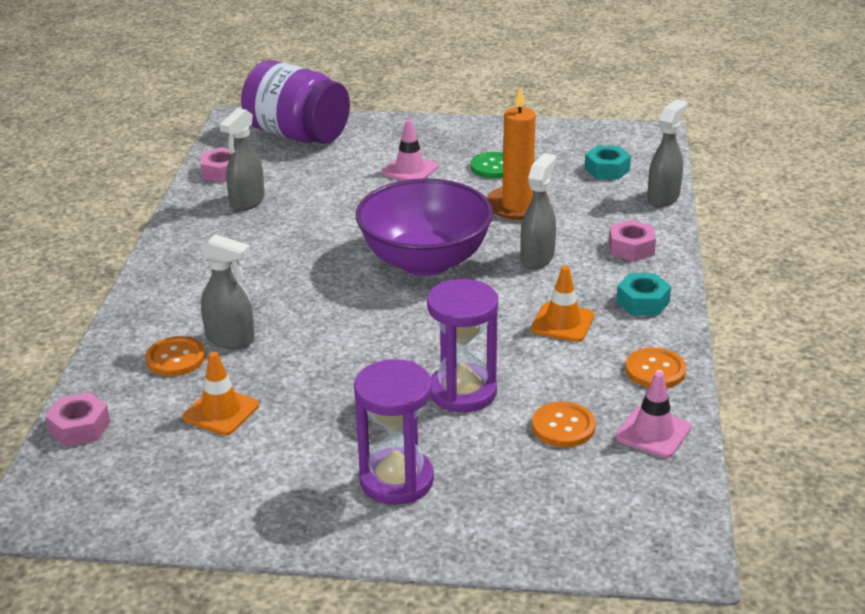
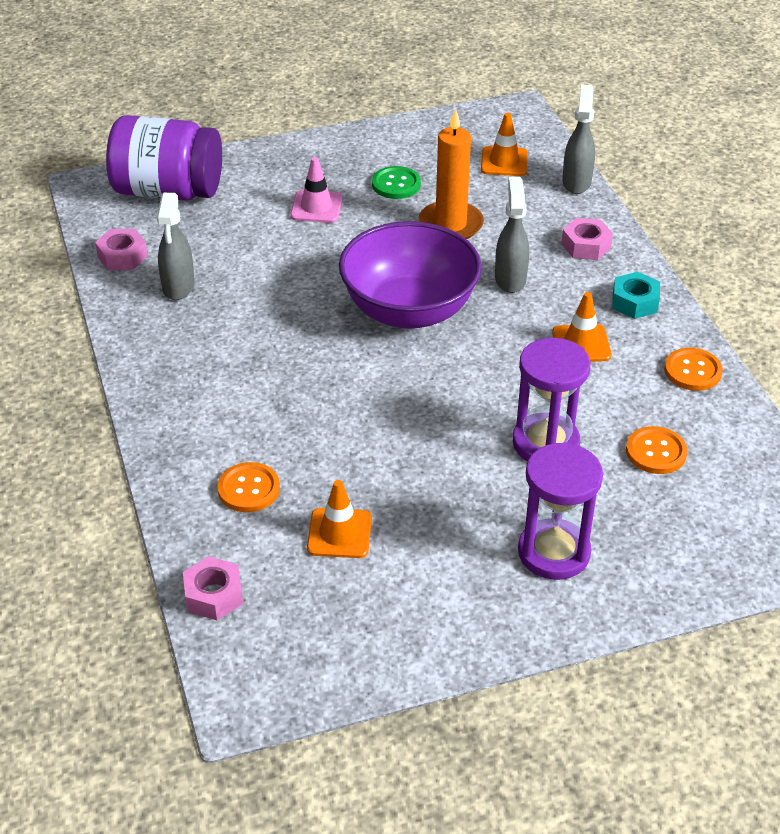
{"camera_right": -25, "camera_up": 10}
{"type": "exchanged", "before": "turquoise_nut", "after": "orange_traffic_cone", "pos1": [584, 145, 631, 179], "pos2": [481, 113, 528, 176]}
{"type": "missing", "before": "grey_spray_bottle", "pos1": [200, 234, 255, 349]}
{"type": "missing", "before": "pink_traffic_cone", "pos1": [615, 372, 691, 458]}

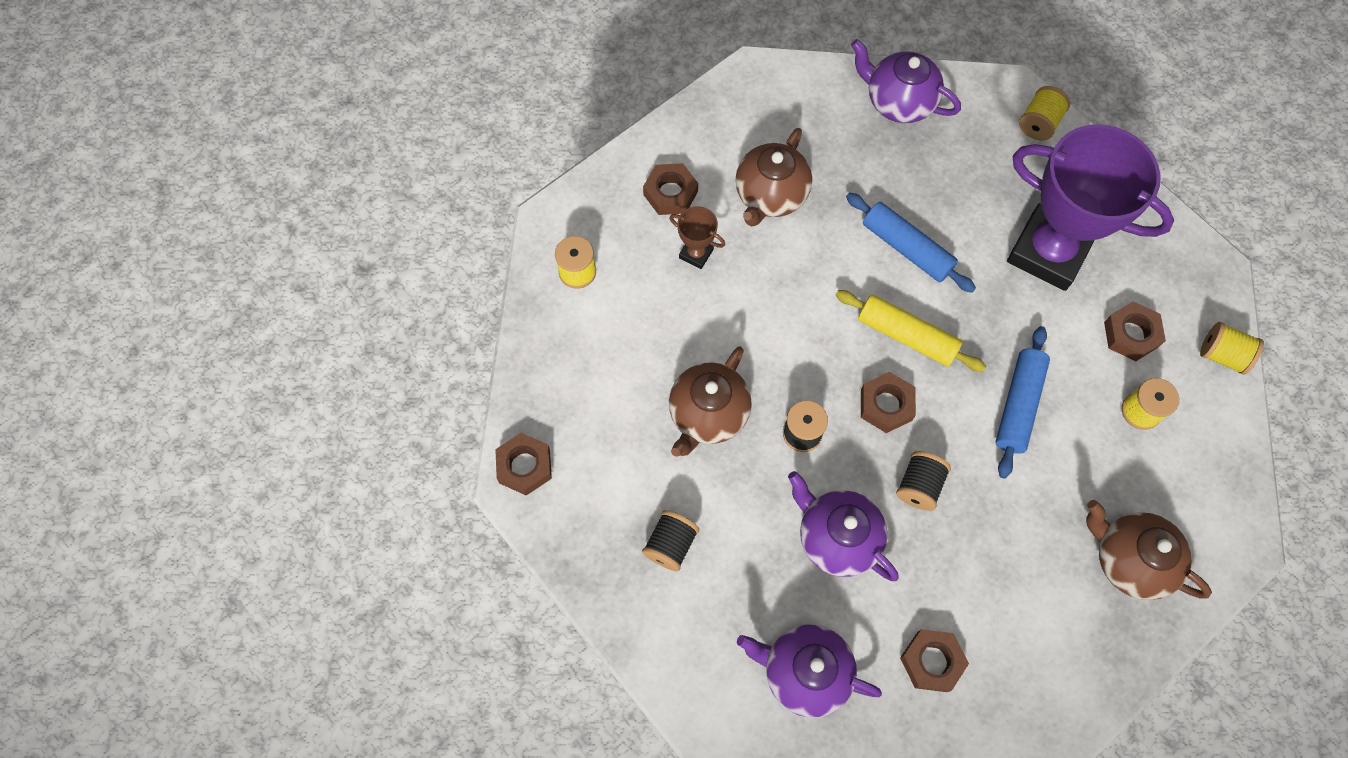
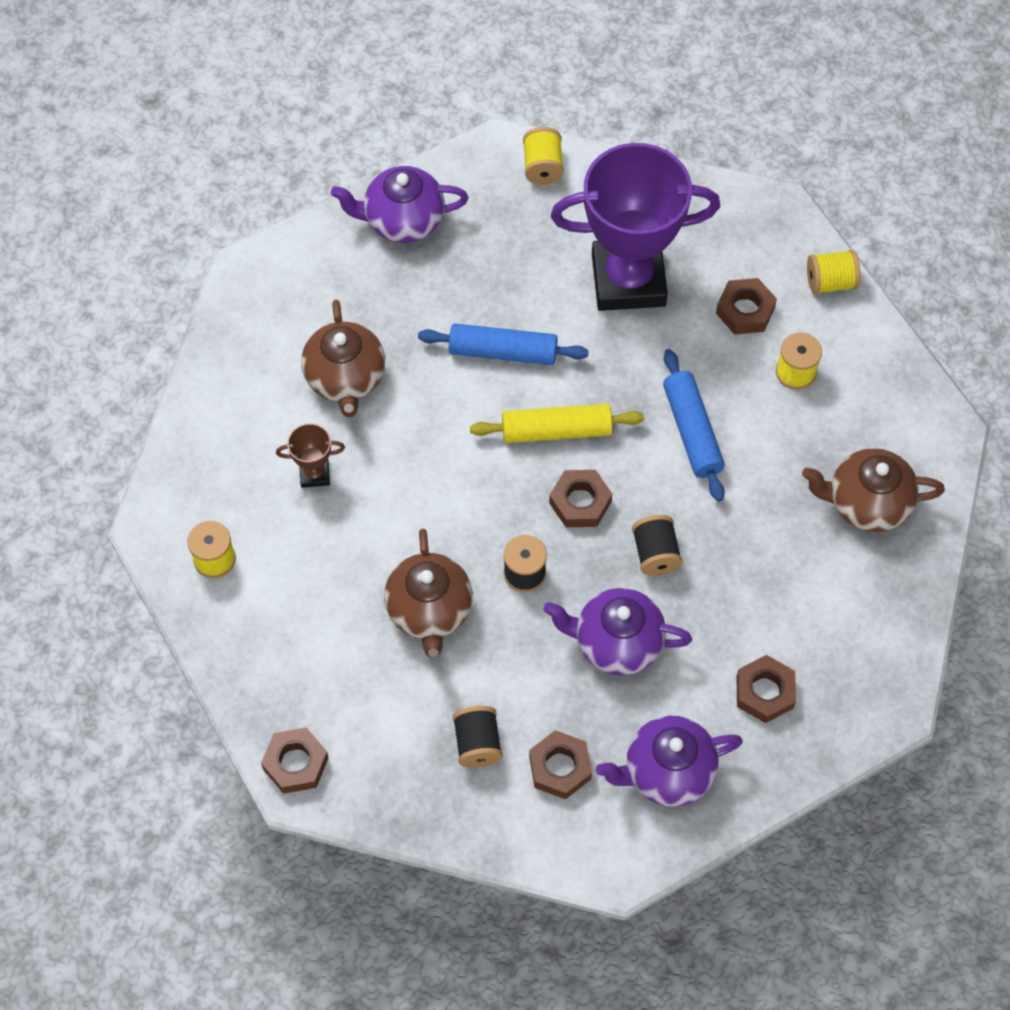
{"camera_right": -35, "camera_up": -5}
{"type": "relocated", "before": "brown_nut", "pos1": [643, 163, 698, 215], "pos2": [529, 730, 592, 799]}

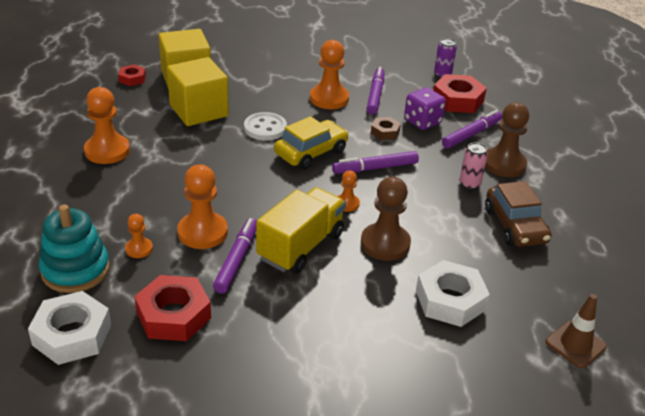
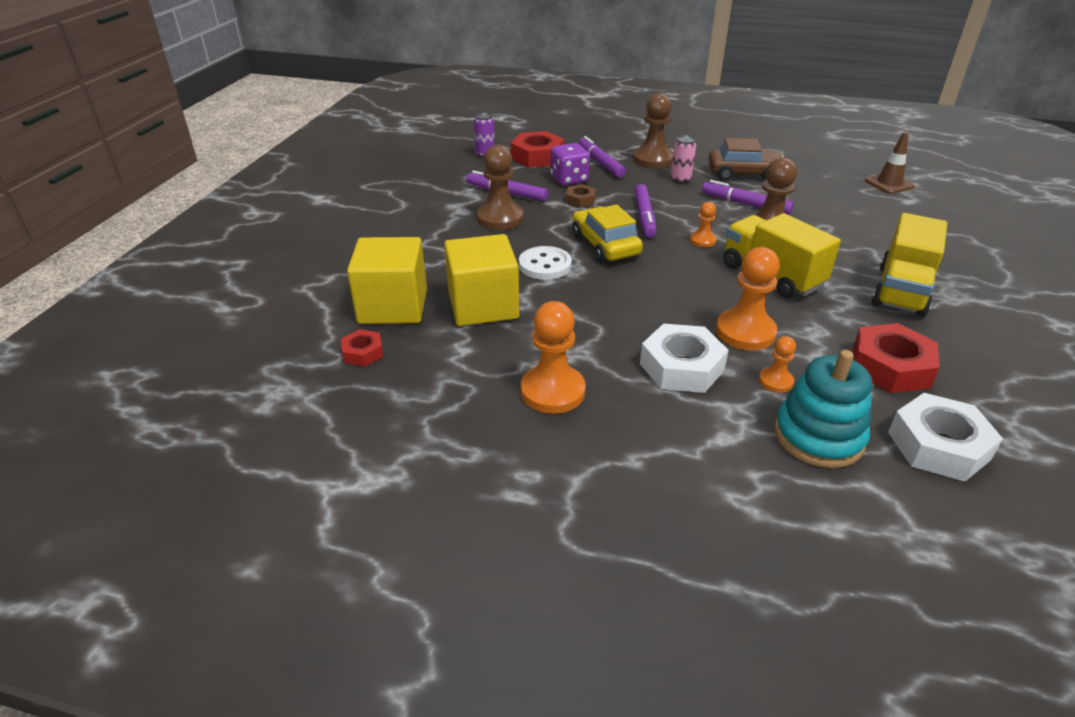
{"camera_right": -70, "camera_up": 0}
{"type": "colour", "before": "orange_pawn", "after": "brown_pawn", "pos1": [310, 40, 349, 109], "pos2": [477, 145, 523, 230]}
{"type": "relocated", "before": "purple_marker", "pos1": [213, 218, 257, 294], "pos2": [702, 180, 793, 215]}
{"type": "relocated", "before": "white_nut", "pos1": [416, 260, 490, 327], "pos2": [640, 324, 729, 393]}
{"type": "appeared", "after": "yellow_truck", "pos2": [872, 213, 947, 317]}

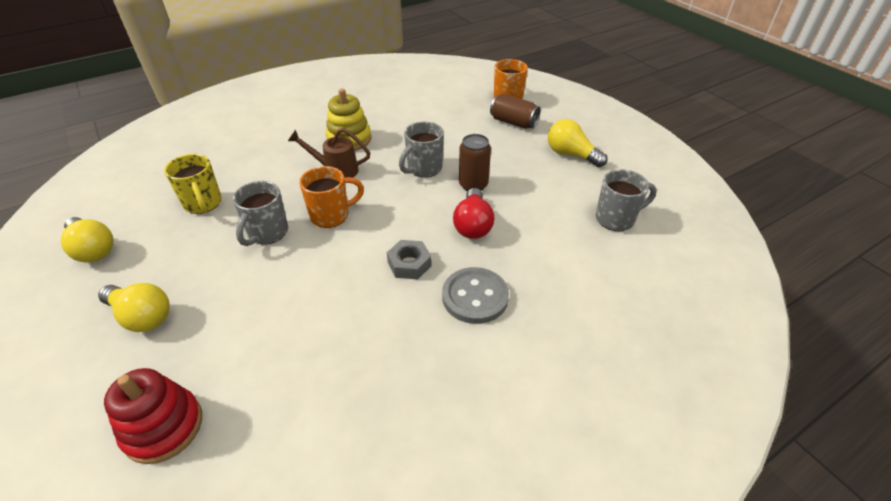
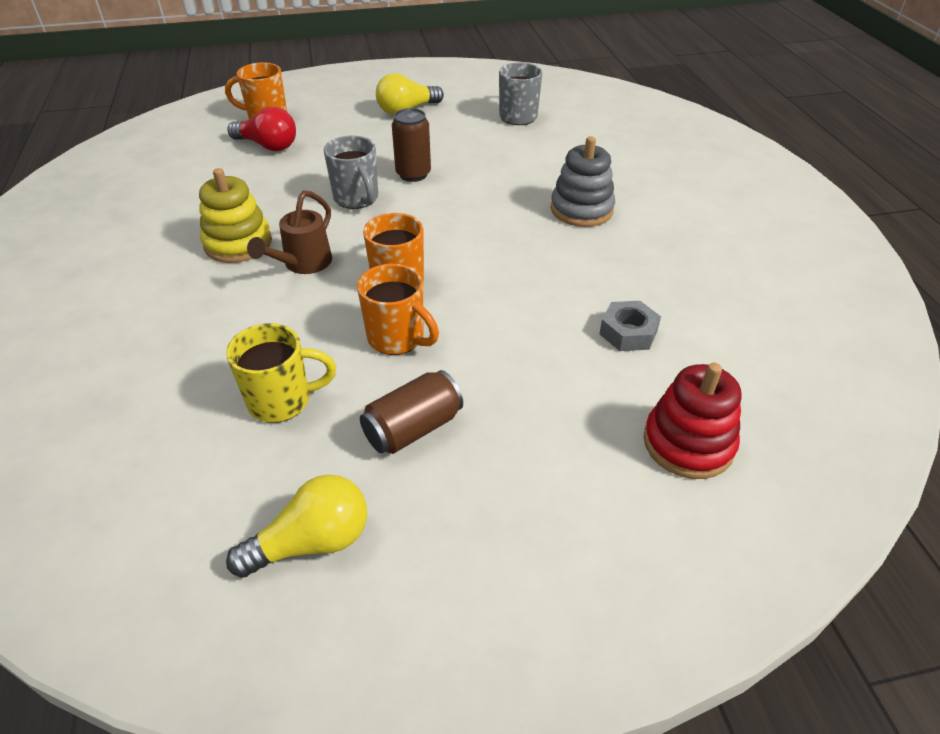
{"camera_right": -70, "camera_up": 0}
{"type": "relocated", "before": "brown_can", "pos1": [490, 94, 541, 129], "pos2": [360, 370, 463, 454]}
{"type": "colour", "before": "grey_mug", "after": "orange_mug", "pos1": [233, 181, 288, 246], "pos2": [357, 264, 439, 355]}
{"type": "relocated", "before": "red_light_bulb", "pos1": [453, 188, 494, 239], "pos2": [227, 107, 296, 151]}
{"type": "relocated", "before": "grey_nut", "pos1": [387, 240, 432, 279], "pos2": [600, 301, 661, 351]}
{"type": "exchanged", "before": "grey_button", "after": "grey_stacking_toy", "pos1": [442, 267, 509, 324], "pos2": [551, 136, 615, 227]}
{"type": "missing", "before": "yellow_light_bulb", "pos1": [98, 283, 170, 332]}

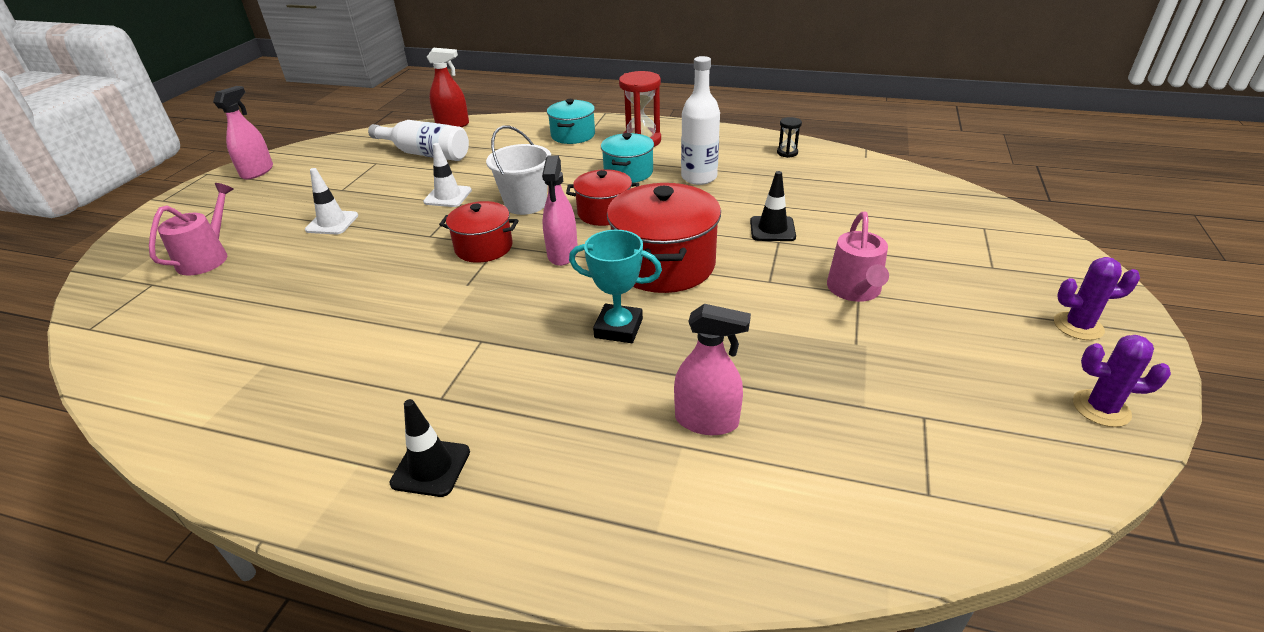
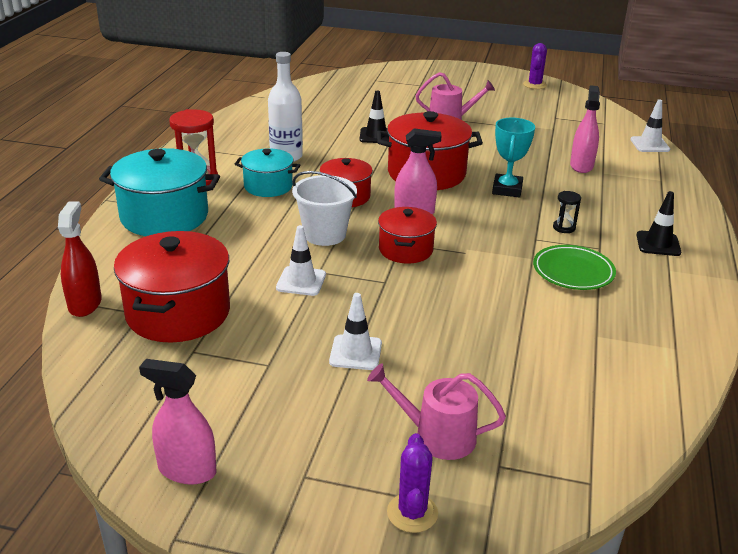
{"camera_right": -95, "camera_up": -5}
{"type": "size", "before": "turquoise_pot", "pos1": [547, 99, 595, 144], "pos2": [99, 148, 220, 236], "scale": 1.67}
{"type": "relocated", "before": "black_hourglass", "pos1": [777, 117, 802, 158], "pos2": [553, 191, 581, 233]}
{"type": "exchanged", "before": "white_bottle", "after": "red_pot", "pos1": [368, 120, 469, 161], "pos2": [114, 231, 230, 342]}
{"type": "relocated", "before": "purple_cactus", "pos1": [1054, 257, 1140, 340], "pos2": [387, 433, 438, 533]}
{"type": "appeared", "after": "white_traffic_cone", "pos2": [630, 100, 670, 152]}
{"type": "appeared", "after": "green_plate", "pos2": [533, 245, 616, 290]}

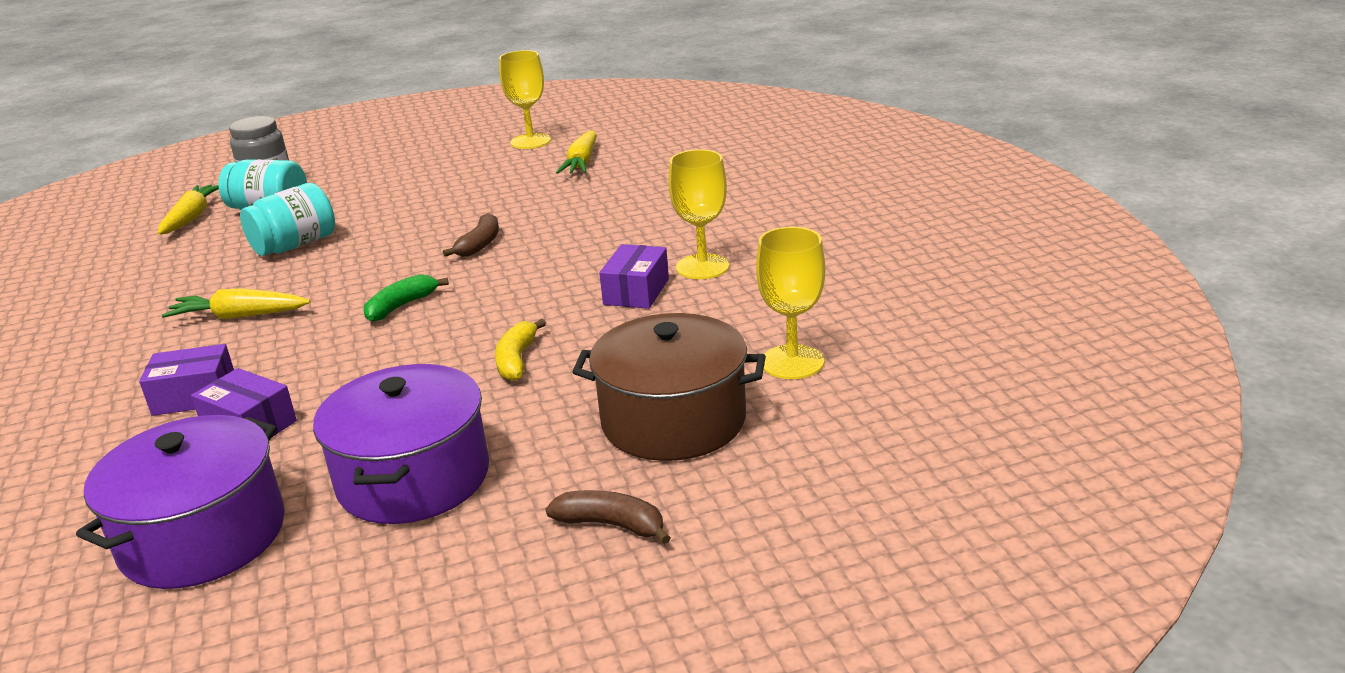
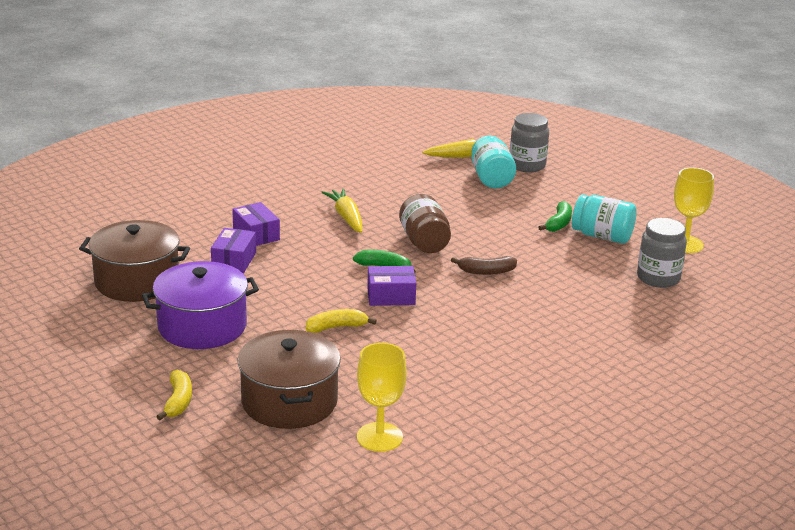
{"camera_right": 65, "camera_up": 0}
{"type": "exchanged", "before": "yellow_carrot", "after": "grey_jar", "pos1": [556, 131, 597, 174], "pos2": [637, 218, 687, 288]}
{"type": "missing", "before": "yellow_goblet", "pos1": [669, 150, 730, 279]}
{"type": "relocated", "before": "turquoise_jar", "pos1": [240, 183, 335, 256], "pos2": [572, 194, 637, 244]}
{"type": "relocated", "before": "purple_box", "pos1": [599, 244, 669, 309], "pos2": [367, 266, 416, 306]}
{"type": "colour", "before": "purple_pot", "after": "brown_pot", "pos1": [76, 415, 285, 589], "pos2": [79, 220, 190, 302]}
{"type": "colour", "before": "brown_banana", "after": "yellow_banana", "pos1": [546, 490, 671, 544], "pos2": [156, 370, 192, 420]}
{"type": "appeared", "after": "brown_jar", "pos2": [399, 194, 451, 253]}
{"type": "appeared", "after": "green_banana", "pos2": [538, 201, 572, 232]}

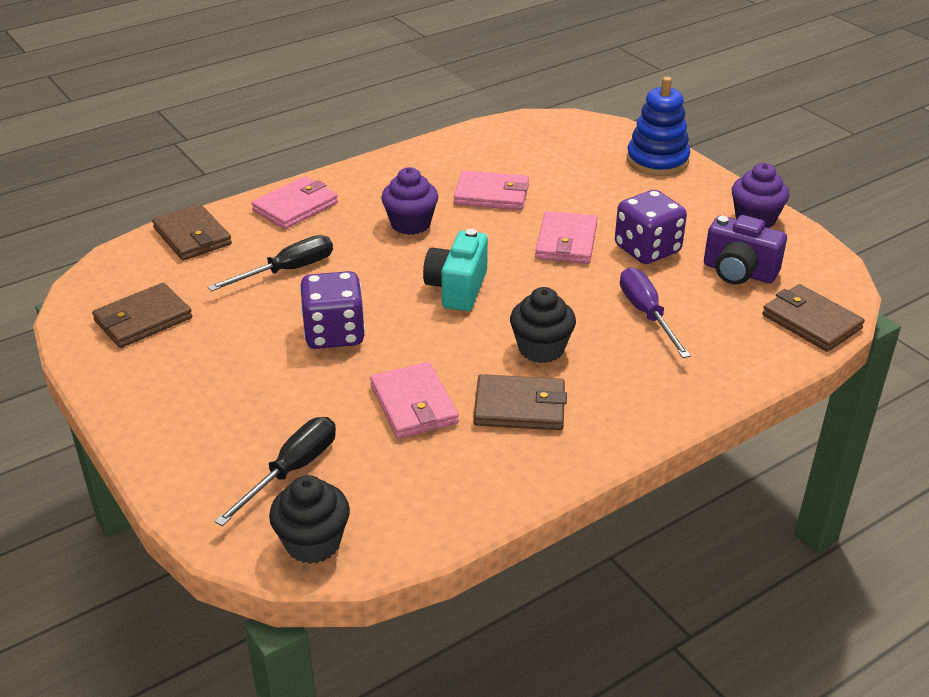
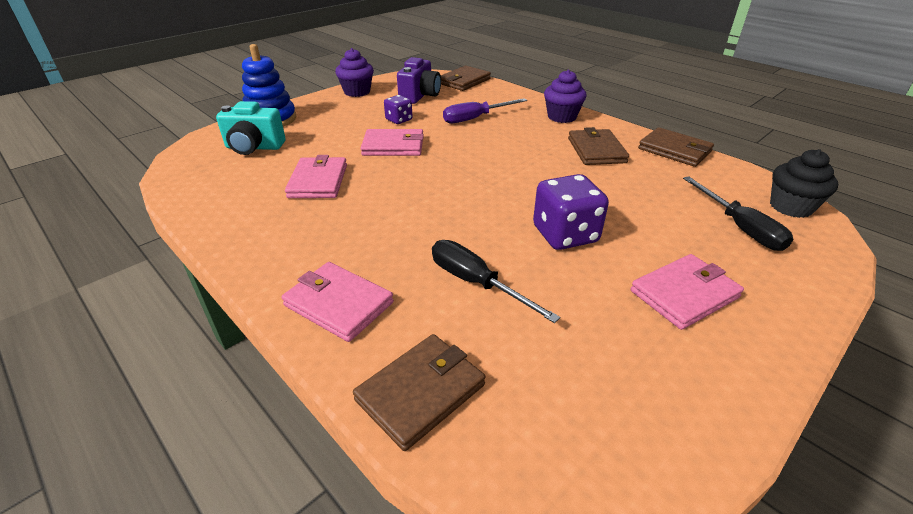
{"camera_right": -100, "camera_up": 0}
{"type": "relocated", "before": "purple_cupcake", "pos1": [381, 167, 438, 235], "pos2": [544, 70, 587, 123]}
{"type": "size", "before": "purple_dice", "pos1": [615, 190, 687, 264], "pos2": [384, 95, 413, 124], "scale": 0.57}
{"type": "relocated", "before": "turquoise_camera", "pos1": [423, 229, 488, 311], "pos2": [216, 101, 285, 155]}
{"type": "relocated", "before": "brown_wallet", "pos1": [92, 283, 192, 348], "pos2": [638, 127, 714, 167]}
{"type": "missing", "before": "black_cupcake", "pos1": [510, 287, 576, 363]}
{"type": "relocated", "before": "pink_wallet", "pos1": [370, 362, 459, 439], "pos2": [631, 254, 744, 330]}
{"type": "spun", "before": "black_screwdriver", "pos1": [214, 417, 336, 526], "pos2": [683, 176, 793, 251], "turn": -135}

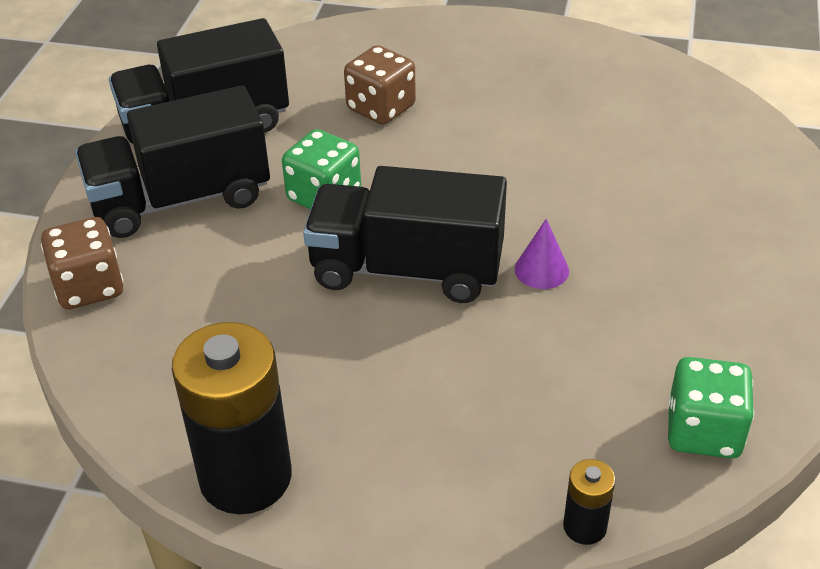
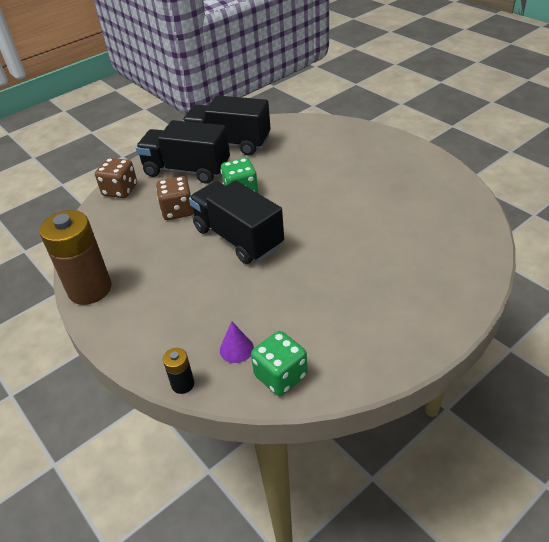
{"camera_right": 40, "camera_up": 0}
{"type": "relocated", "before": "brown_dice", "pos1": [344, 45, 416, 125], "pos2": [156, 176, 193, 220]}
{"type": "relocated", "before": "purple_cone", "pos1": [515, 218, 569, 289], "pos2": [220, 321, 254, 363]}
{"type": "colour", "before": "black_battery", "after": "brown_battery", "pos1": [172, 322, 292, 514], "pos2": [39, 210, 111, 305]}

